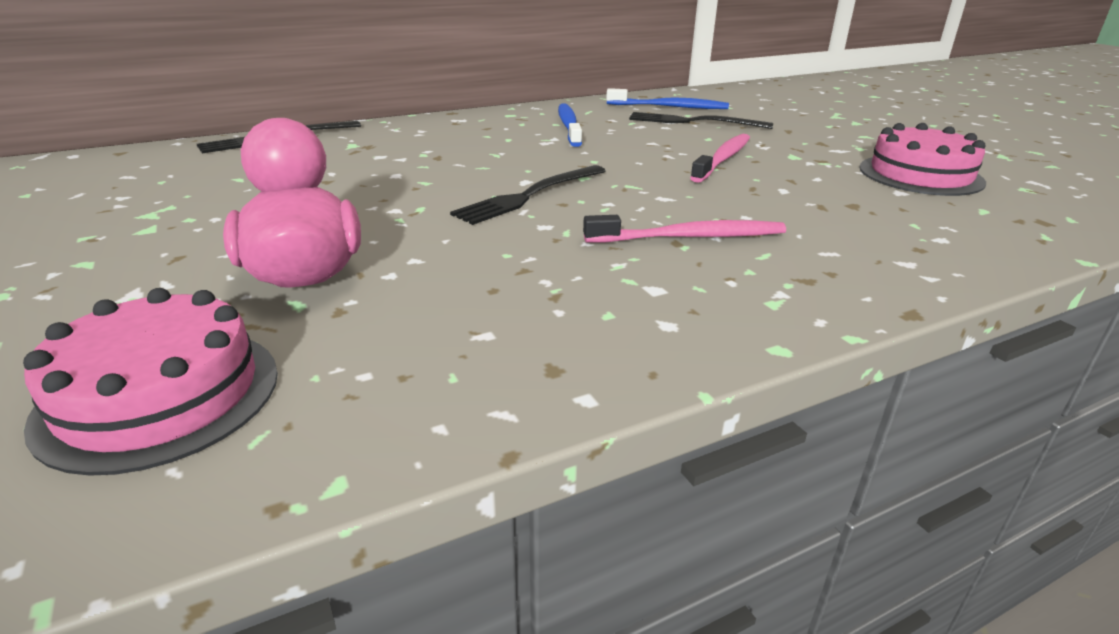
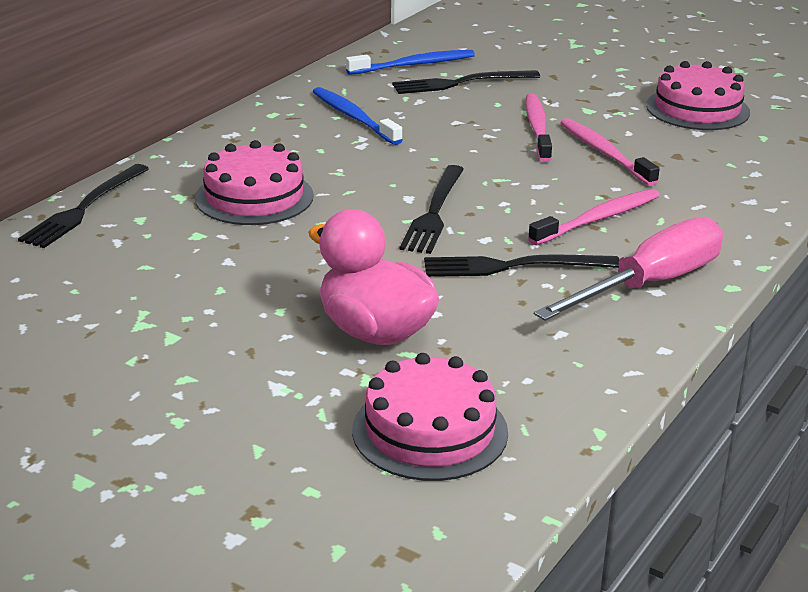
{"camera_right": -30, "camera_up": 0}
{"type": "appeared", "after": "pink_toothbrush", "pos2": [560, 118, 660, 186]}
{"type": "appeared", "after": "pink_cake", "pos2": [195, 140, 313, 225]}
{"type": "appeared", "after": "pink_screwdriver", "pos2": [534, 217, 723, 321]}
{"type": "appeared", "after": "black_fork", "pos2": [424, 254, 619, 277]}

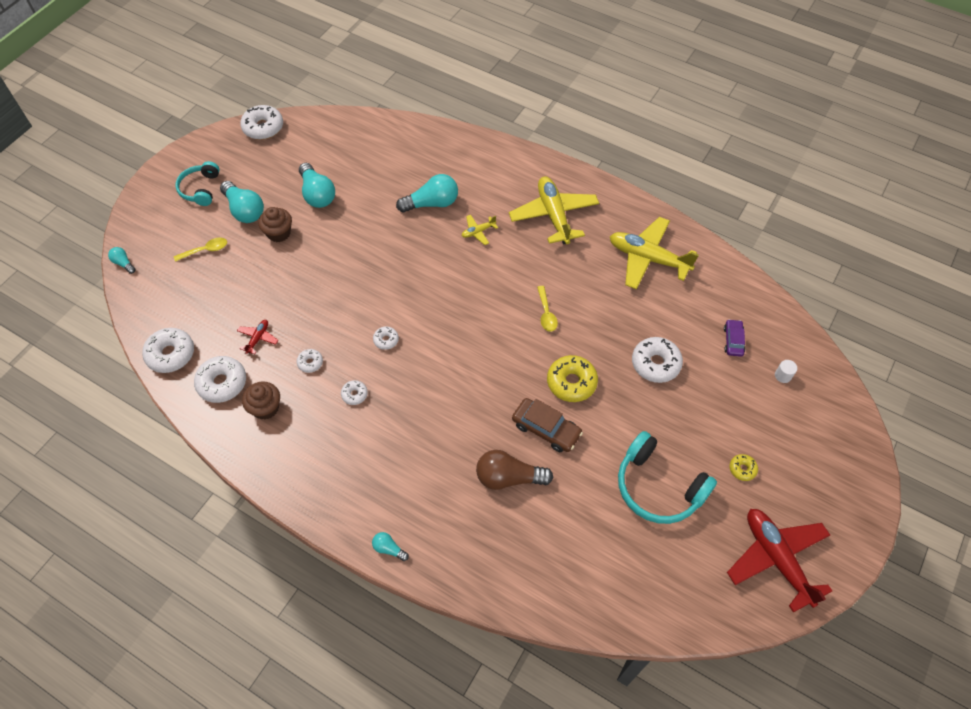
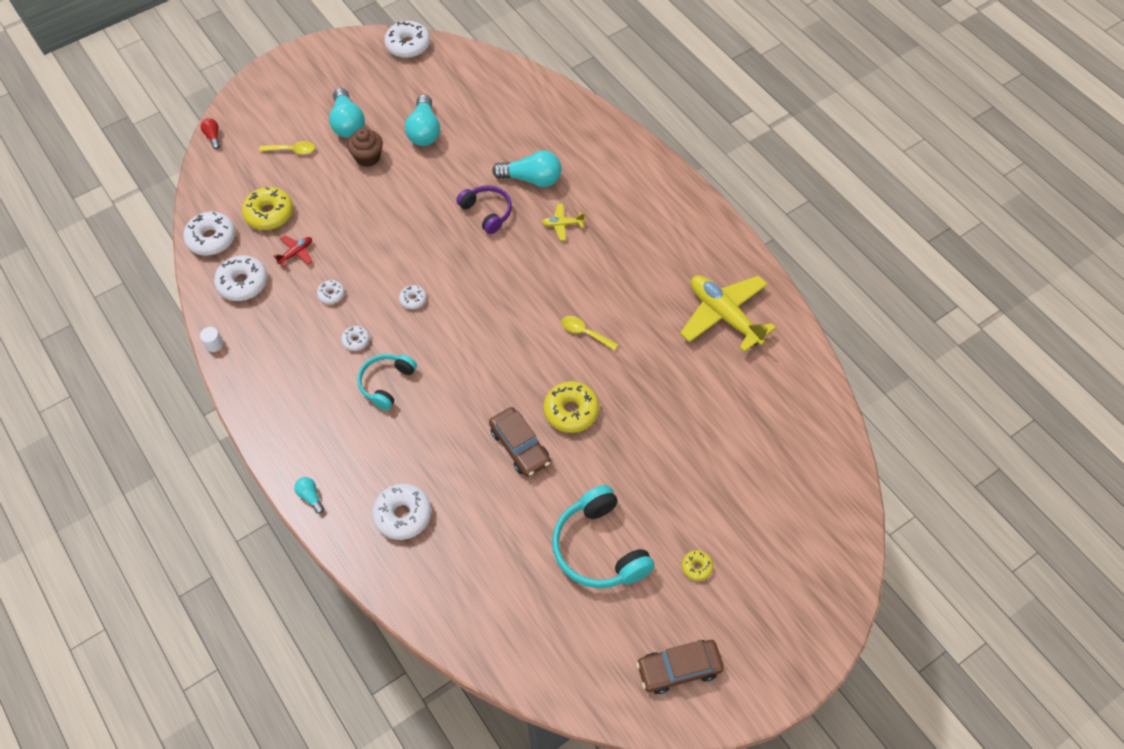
{"camera_right": 25, "camera_up": 0}
{"type": "relocated", "before": "turquoise_headphones", "pos1": [175, 161, 220, 206], "pos2": [357, 354, 417, 410]}
{"type": "missing", "before": "yellow_plane", "pos1": [509, 176, 599, 244]}
{"type": "colour", "before": "turquoise_light_bulb", "after": "red_light_bulb", "pos1": [108, 247, 135, 274], "pos2": [200, 118, 220, 149]}
{"type": "spun", "before": "yellow_spoon", "pos1": [537, 286, 558, 332], "pos2": [561, 316, 619, 351], "turn": 105}
{"type": "missing", "before": "purple_car", "pos1": [724, 319, 745, 357]}
{"type": "relocated", "before": "white_donut", "pos1": [632, 337, 683, 383], "pos2": [372, 484, 432, 540]}
{"type": "relocated", "before": "white_cylinder", "pos1": [775, 360, 797, 383], "pos2": [200, 327, 223, 352]}
{"type": "missing", "before": "brown_cupcake", "pos1": [242, 381, 280, 420]}
{"type": "missing", "before": "brown_light_bulb", "pos1": [476, 450, 553, 490]}
{"type": "exchanged", "before": "red_plane", "after": "brown_car", "pos1": [727, 509, 832, 613], "pos2": [636, 640, 724, 694]}
{"type": "appeared", "after": "purple_headphones", "pos2": [456, 185, 512, 234]}
{"type": "appeared", "after": "yellow_donut", "pos2": [242, 187, 293, 230]}

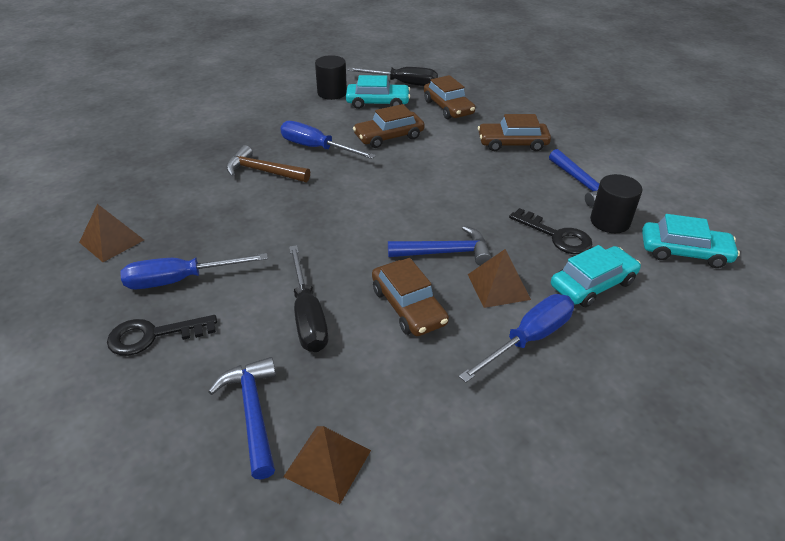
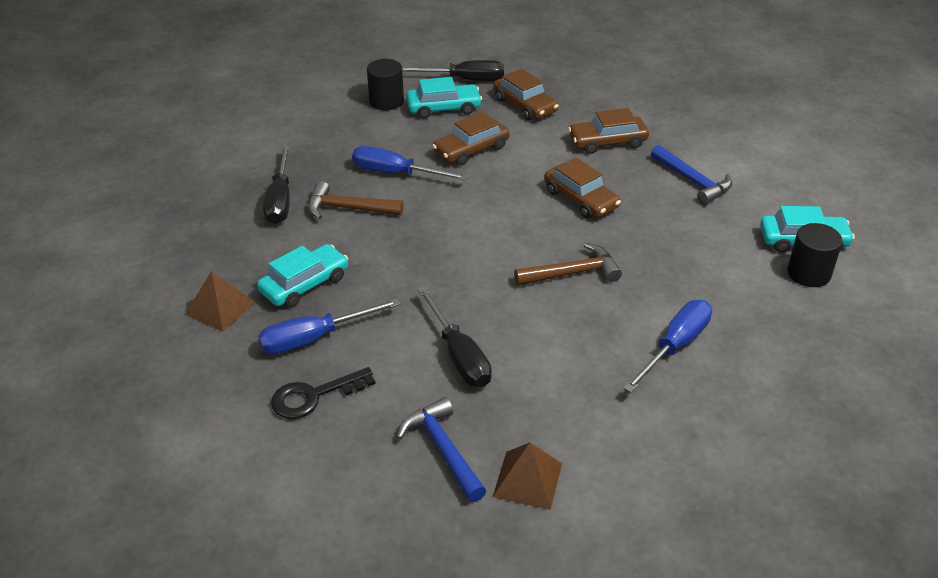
{"camera_right": -10, "camera_up": 0}
{"type": "relocated", "before": "black_cylinder", "pos1": [590, 174, 642, 233], "pos2": [787, 223, 843, 287]}
{"type": "missing", "before": "black_key", "pos1": [509, 208, 593, 254]}
{"type": "colour", "before": "blue_hammer", "after": "brown_hammer", "pos1": [388, 226, 492, 266], "pos2": [514, 243, 622, 286]}
{"type": "relocated", "before": "turquoise_car", "pos1": [551, 245, 641, 307], "pos2": [257, 244, 348, 308]}
{"type": "missing", "before": "brown_pyramid", "pos1": [468, 249, 531, 308]}
{"type": "relocated", "before": "brown_car", "pos1": [372, 258, 449, 336], "pos2": [544, 158, 621, 218]}
{"type": "appeared", "after": "black_screwdriver", "pos2": [263, 145, 290, 224]}

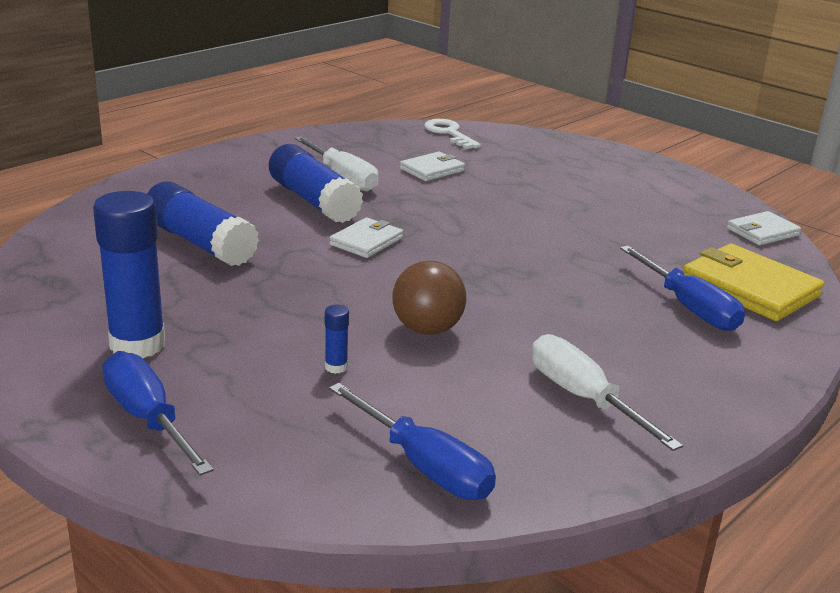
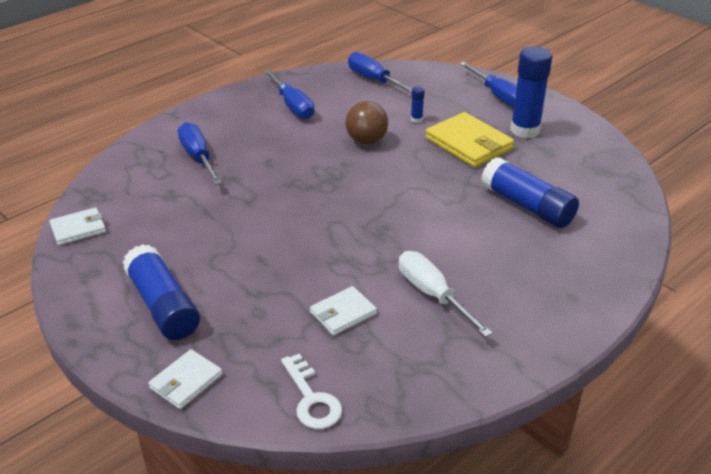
{"camera_right": -175, "camera_up": 10}
{"type": "relocated", "before": "blue_glue_stick", "pos1": [269, 144, 363, 223], "pos2": [122, 244, 200, 340]}
{"type": "relocated", "before": "white_wallet", "pos1": [330, 217, 403, 258], "pos2": [148, 349, 223, 409]}
{"type": "relocated", "before": "yellow_wallet", "pos1": [684, 244, 825, 321], "pos2": [425, 112, 514, 168]}
{"type": "colour", "before": "white_screwdriver", "after": "blue_screwdriver", "pos1": [532, 334, 683, 451], "pos2": [264, 70, 314, 119]}

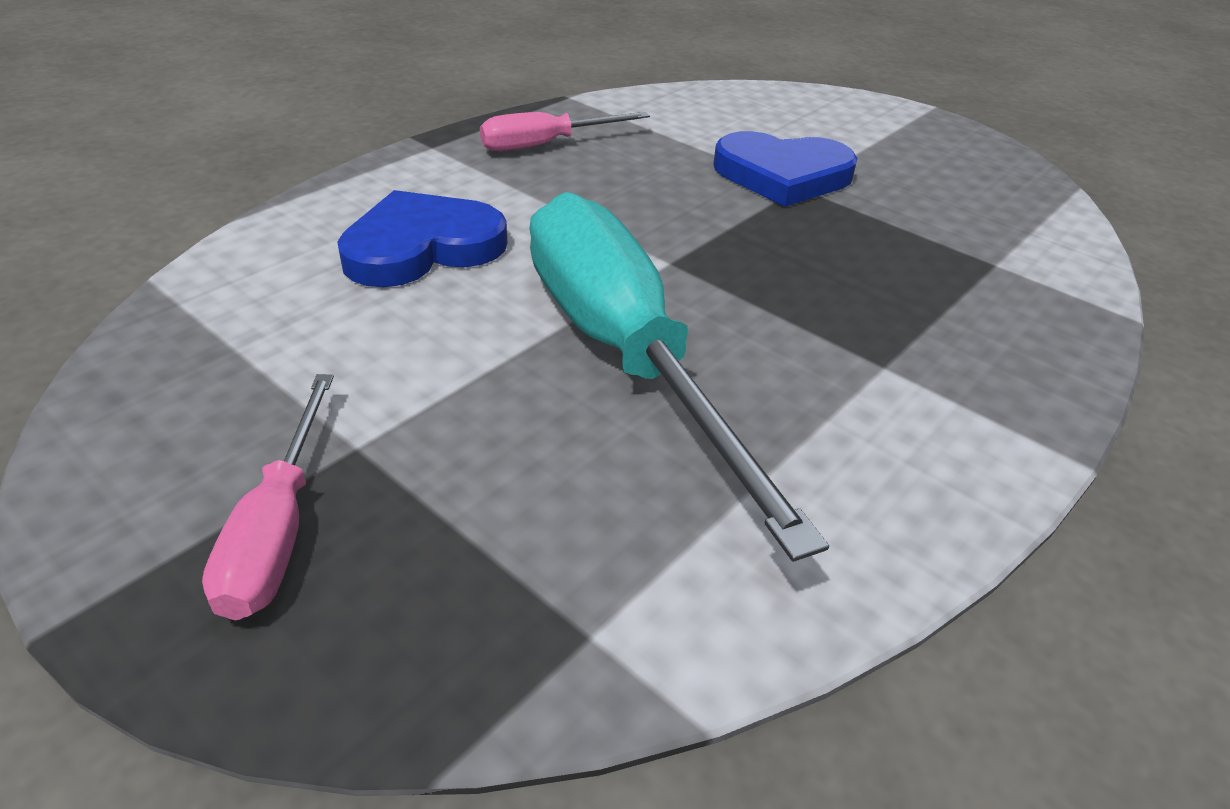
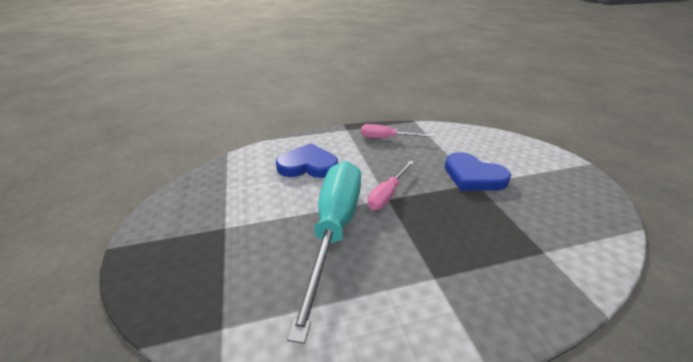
{"camera_right": 35, "camera_up": -5}
{"type": "relocated", "before": "pink_screwdriver", "pos1": [202, 374, 334, 620], "pos2": [367, 161, 414, 210]}

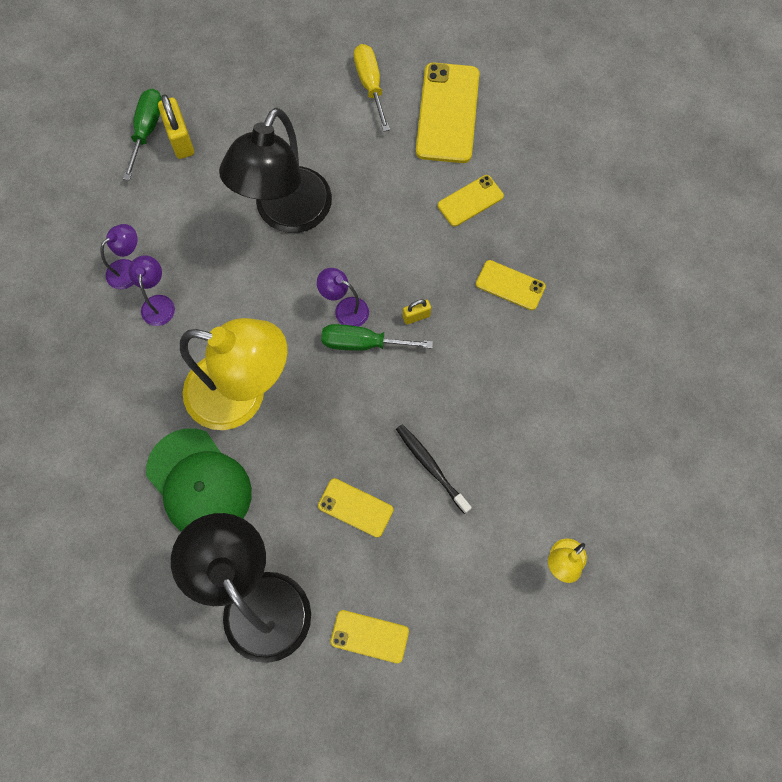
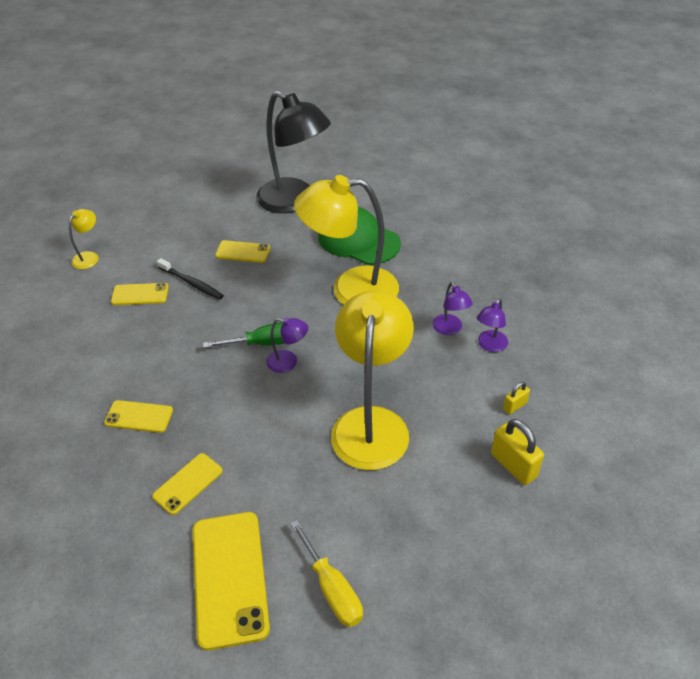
{"camera_right": 165, "camera_up": -25}
{"type": "missing", "before": "green_screwdriver", "pos1": [123, 89, 162, 180]}
{"type": "colour", "before": "black_lamp", "after": "yellow_lamp", "pos1": [219, 108, 332, 233], "pos2": [331, 290, 414, 470]}
{"type": "relocated", "before": "yellow_padlock", "pos1": [403, 300, 431, 325], "pos2": [503, 382, 530, 414]}
{"type": "relocated", "before": "yellow_phone", "pos1": [331, 610, 409, 663], "pos2": [111, 283, 169, 305]}

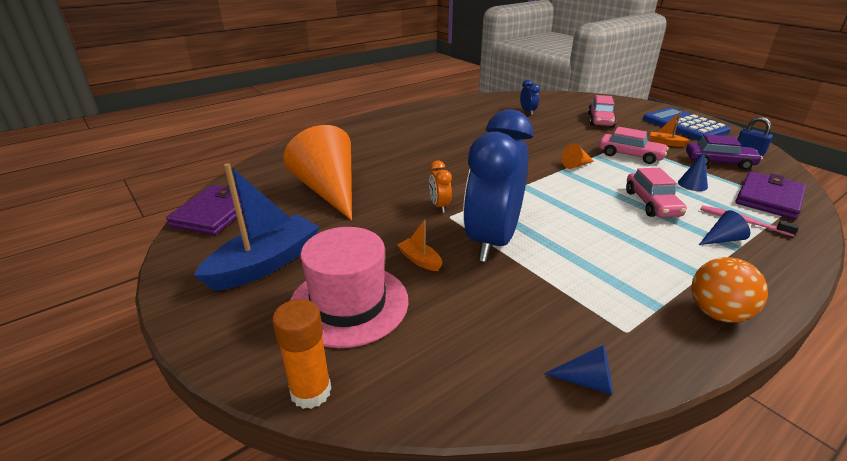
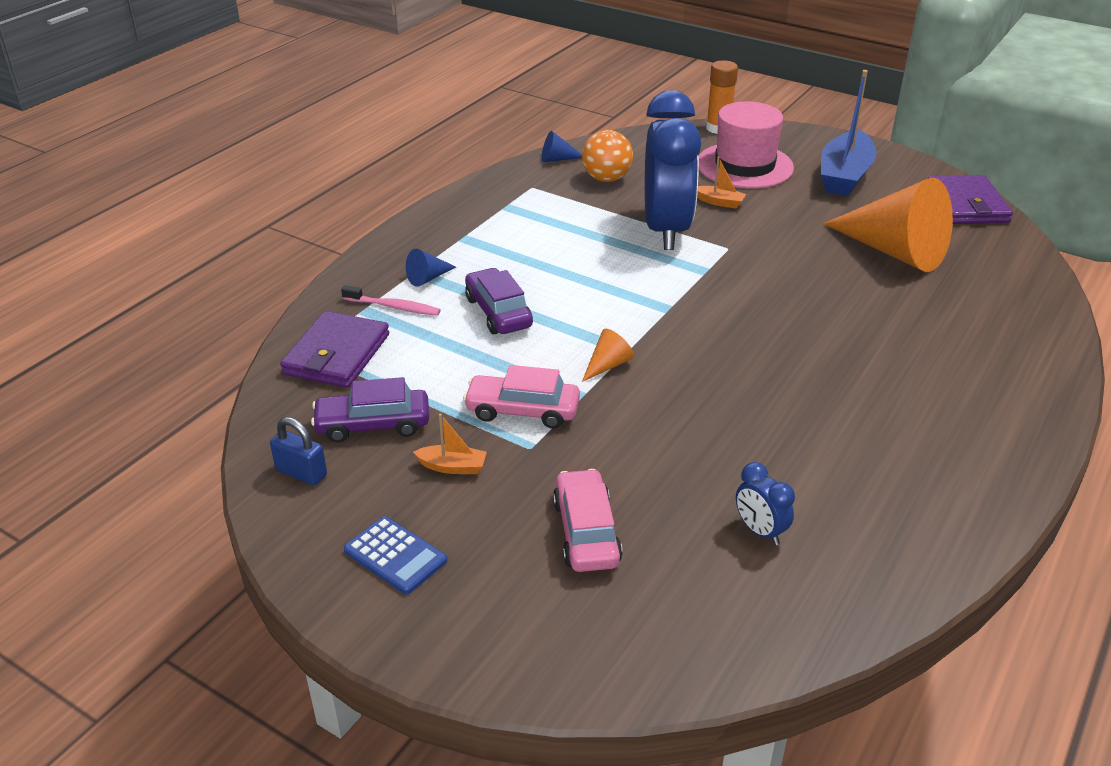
{"camera_right": 160, "camera_up": 5}
{"type": "size", "before": "blue_calculator", "pos1": [643, 107, 731, 141], "pos2": [344, 516, 447, 594], "scale": 0.56}
{"type": "missing", "before": "blue_cone", "pos1": [678, 152, 708, 191]}
{"type": "missing", "before": "orange_clock", "pos1": [429, 161, 452, 213]}
{"type": "colour", "before": "pink_car", "after": "purple_car", "pos1": [626, 168, 687, 217], "pos2": [465, 268, 533, 334]}
{"type": "relocated", "before": "orange_ball", "pos1": [691, 257, 768, 322], "pos2": [582, 130, 633, 182]}

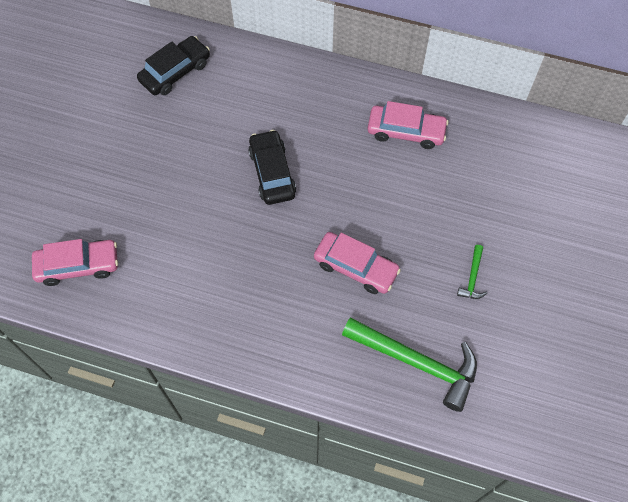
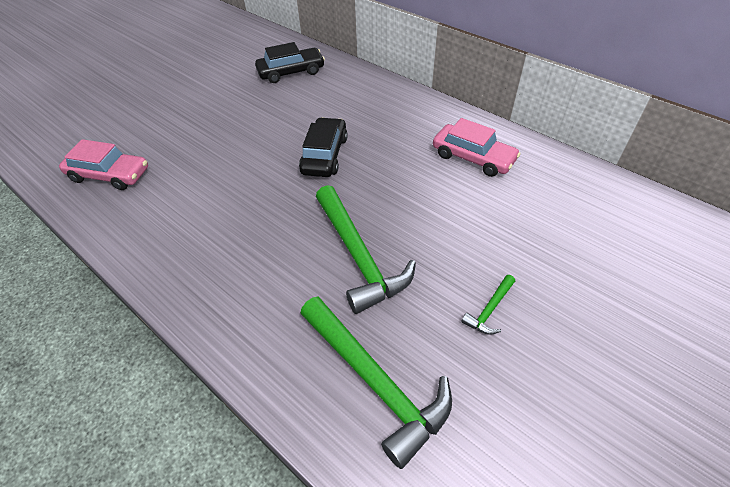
{"camera_right": 25, "camera_up": -15}
{"type": "exchanged", "before": "pink_car", "after": "green_hammer", "pos1": [314, 232, 401, 294], "pos2": [316, 185, 416, 314]}

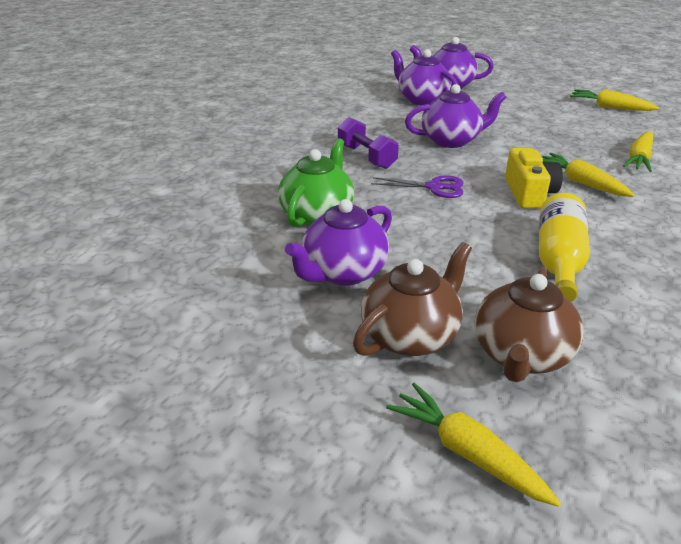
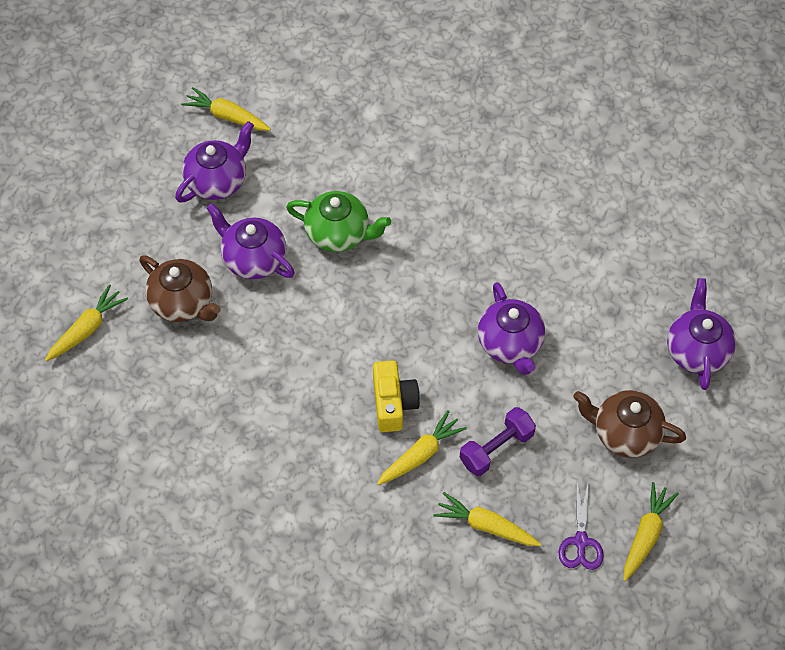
{"camera_right": 85, "camera_up": 25}
{"type": "relocated", "before": "purple_teapot", "pos1": [391, 49, 459, 105], "pos2": [175, 121, 254, 203]}
{"type": "relocated", "before": "purple_dumbbell", "pos1": [338, 117, 399, 169], "pos2": [459, 407, 536, 476]}
{"type": "spun", "before": "yellow_camera", "pos1": [505, 148, 563, 208], "pos2": [373, 360, 420, 432], "turn": -90}
{"type": "relocated", "before": "purple_scissors", "pos1": [371, 175, 464, 198], "pos2": [559, 482, 604, 570]}
{"type": "missing", "before": "yellow_bottle", "pos1": [539, 193, 590, 302]}
{"type": "relocated", "before": "brown_teapot", "pos1": [475, 267, 584, 382], "pos2": [573, 390, 686, 458]}
{"type": "appeared", "after": "yellow_carrot", "pos2": [181, 87, 271, 131]}

